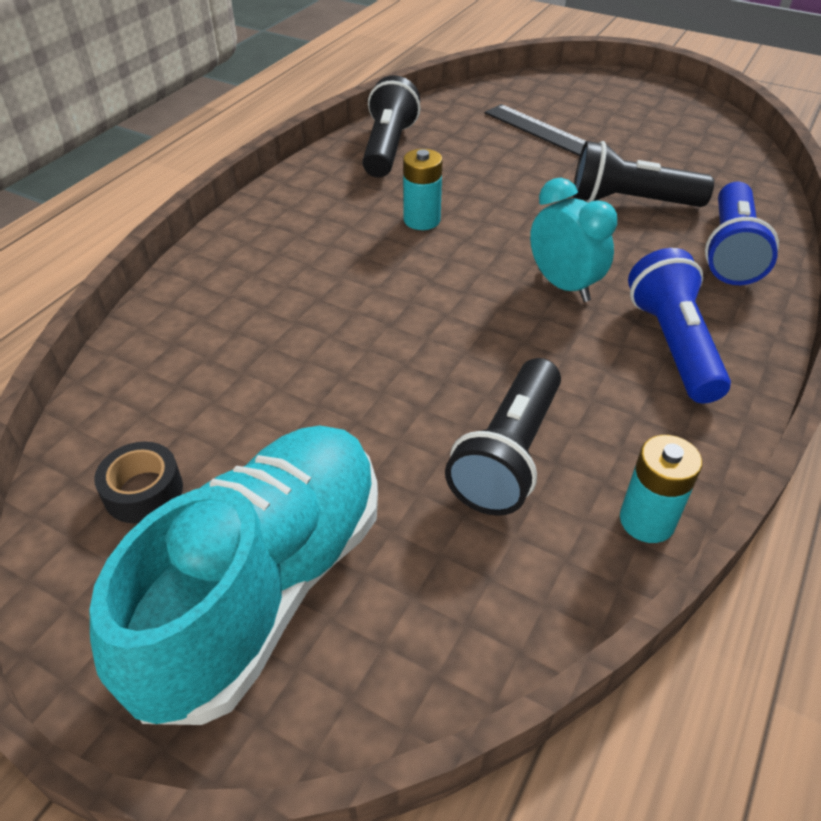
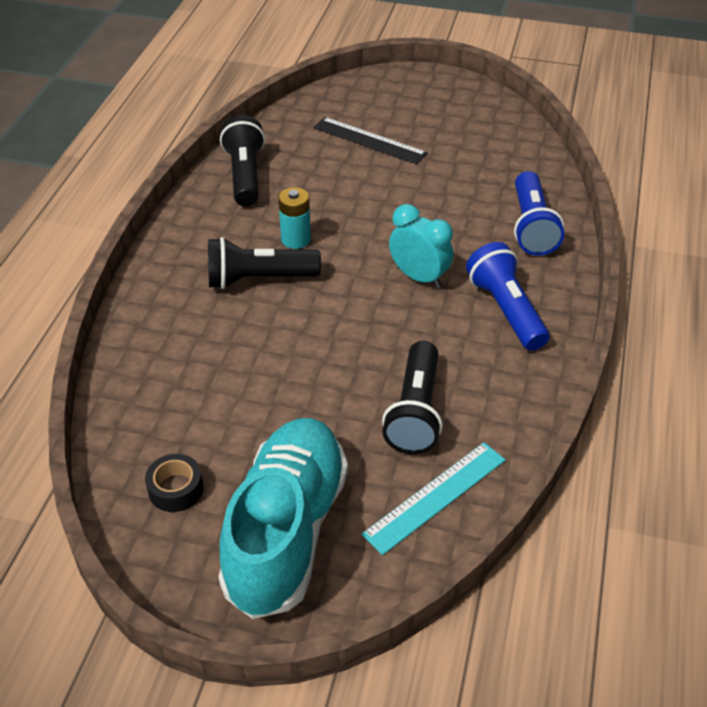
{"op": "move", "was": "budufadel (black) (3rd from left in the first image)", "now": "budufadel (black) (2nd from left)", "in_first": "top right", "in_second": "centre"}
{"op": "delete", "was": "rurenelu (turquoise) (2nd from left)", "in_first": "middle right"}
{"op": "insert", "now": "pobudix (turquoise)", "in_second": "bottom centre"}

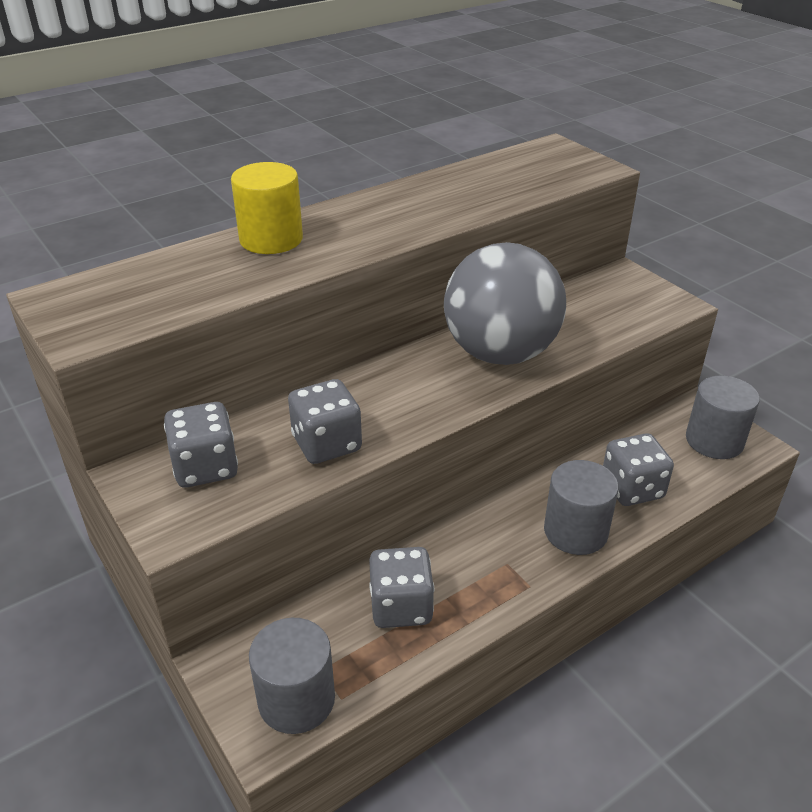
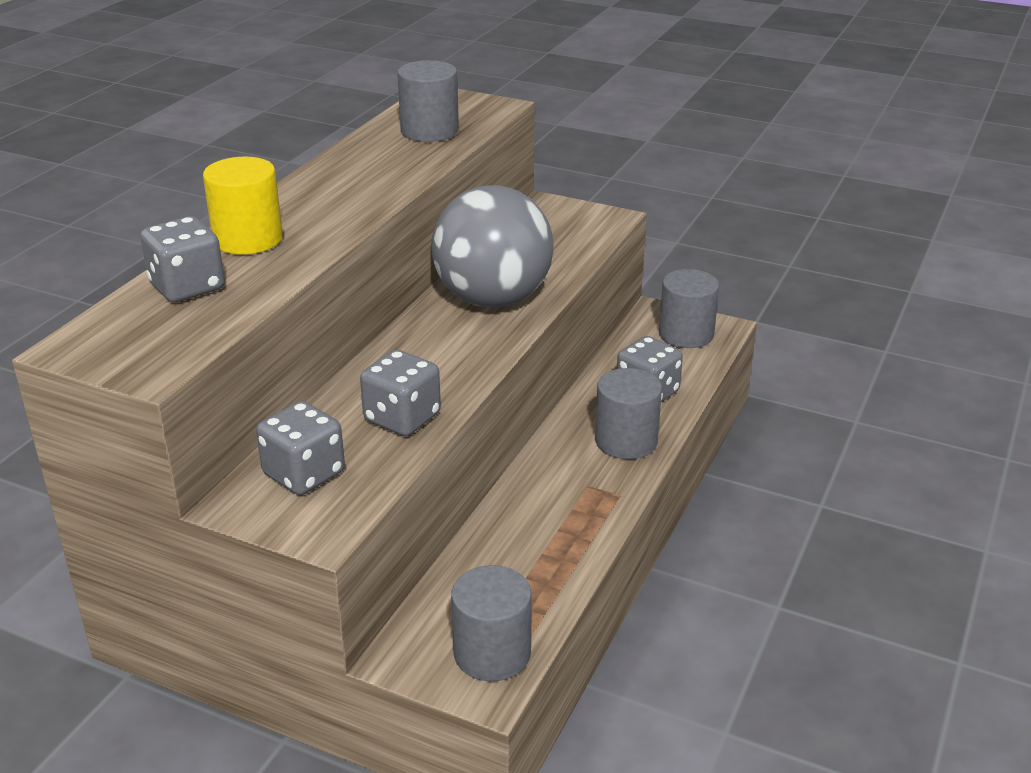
{"op": "move", "was": "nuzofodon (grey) (3rd from left in the first image)", "now": "nuzofodon (grey) (1st from left)", "in_first": "bottom centre", "in_second": "middle left"}
{"op": "insert", "now": "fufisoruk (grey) (1st from left)", "in_second": "top centre"}

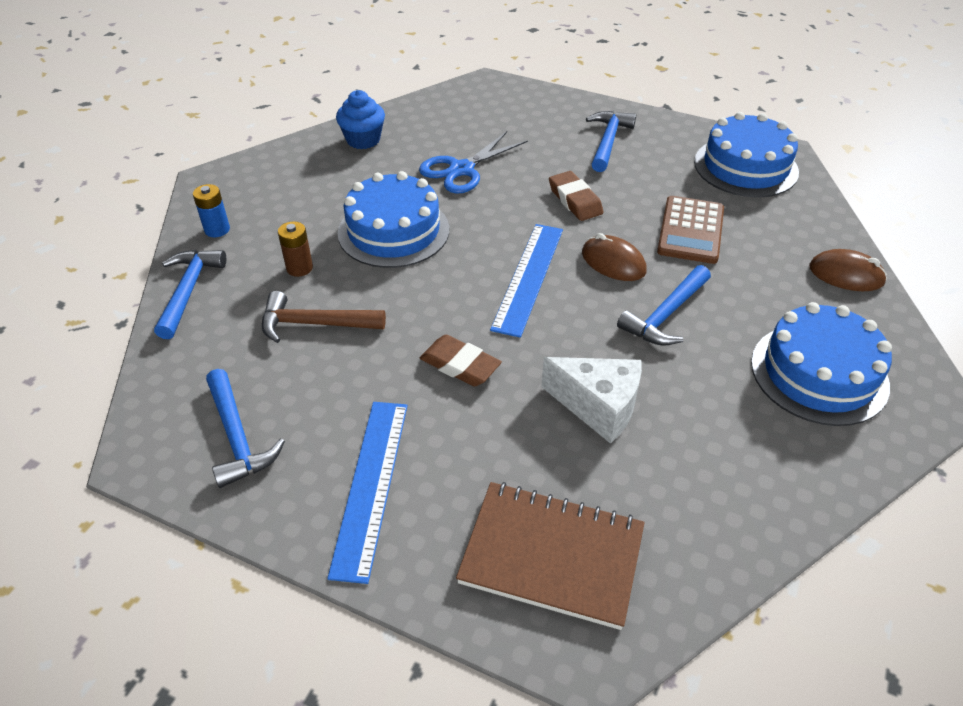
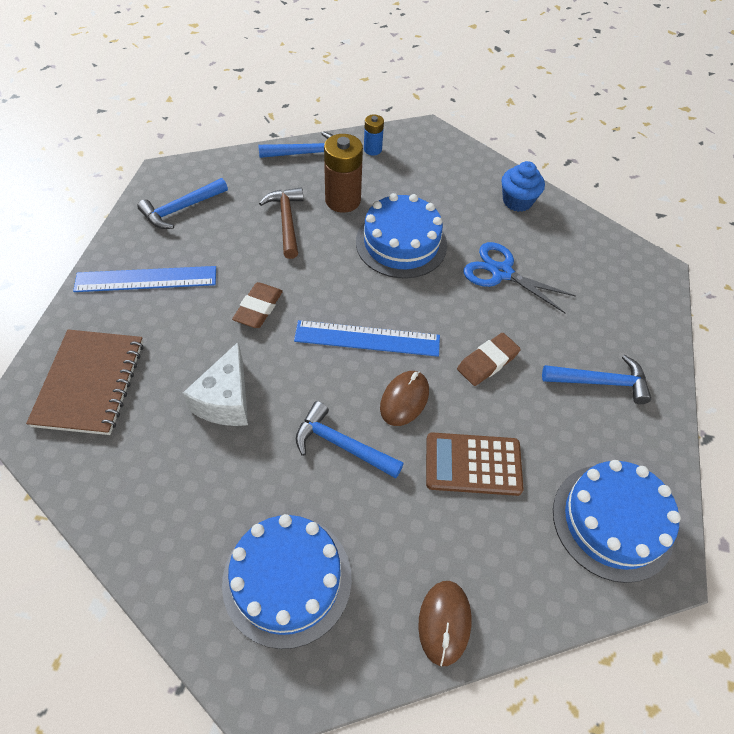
{"op": "resize", "was": "rurenelu (brown)", "in_first": "middle left", "in_second": "top centre", "ratio": 1.81}

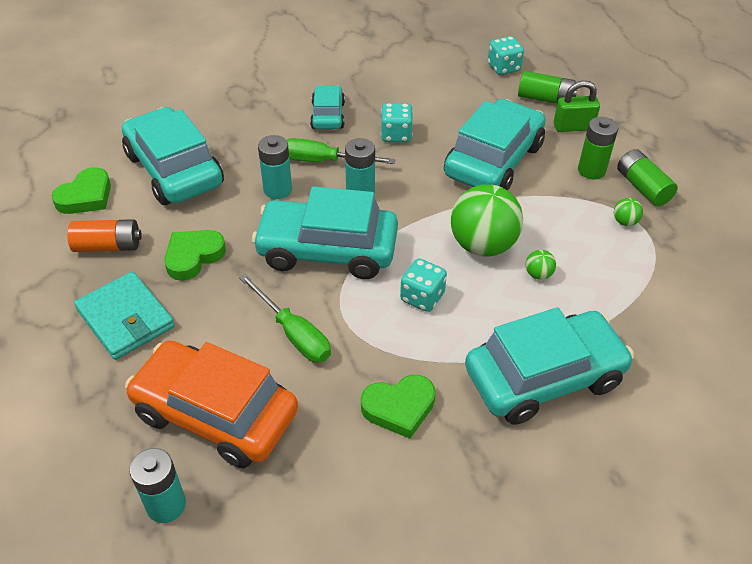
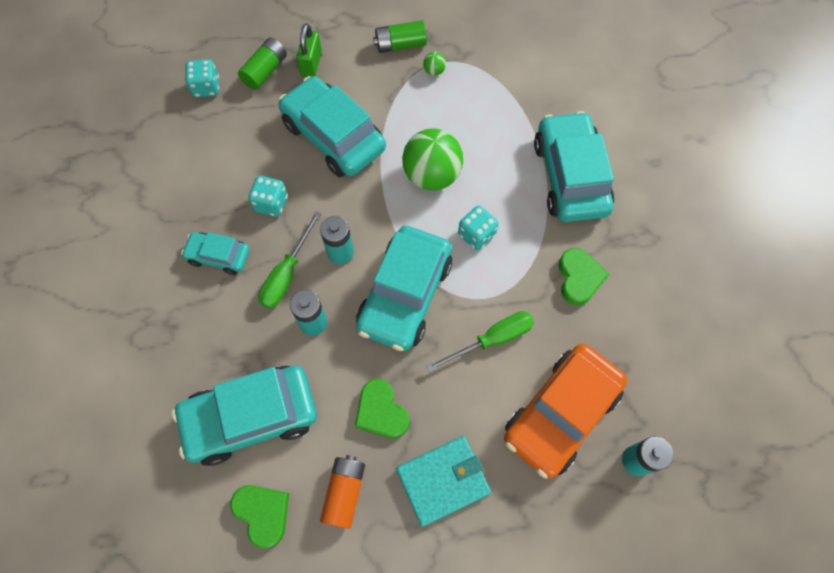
{"op": "delete", "was": "rurenelu (green) (2nd from left)", "in_first": "top right"}
{"op": "delete", "was": "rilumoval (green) (2nd from left)", "in_first": "middle right"}

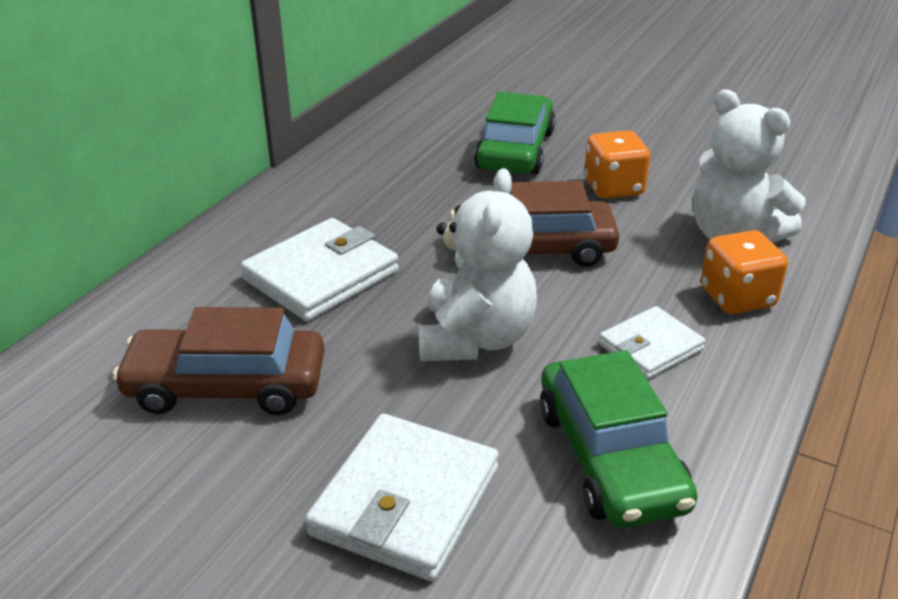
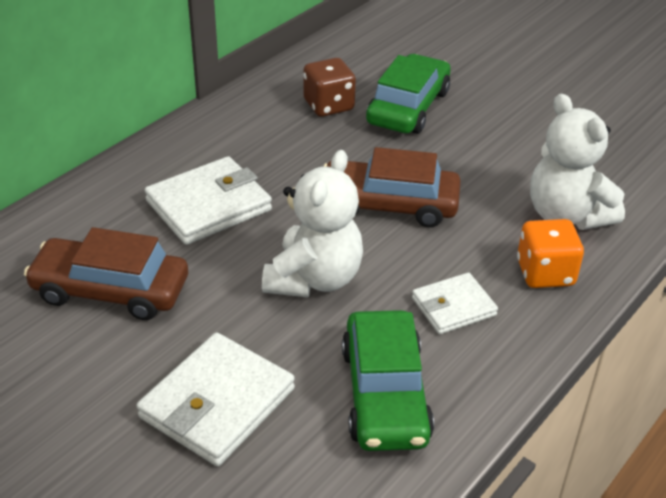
{"op": "delete", "was": "nuzofodon (orange) (1st from left)", "in_first": "top right"}
{"op": "insert", "now": "nuzofodon (brown)", "in_second": "top centre"}

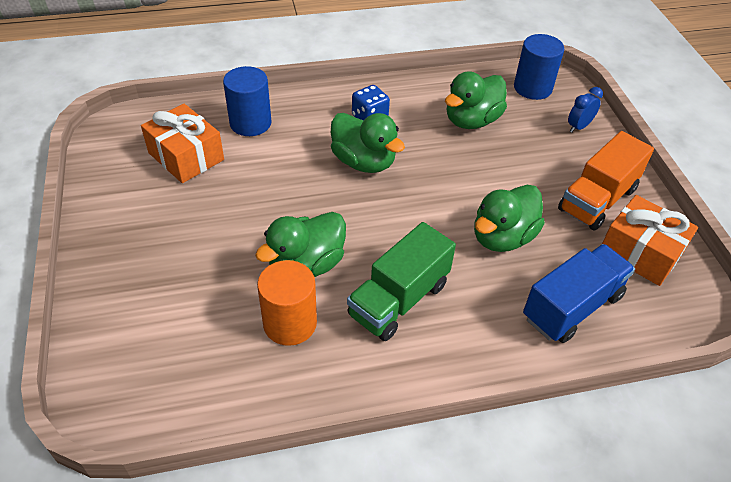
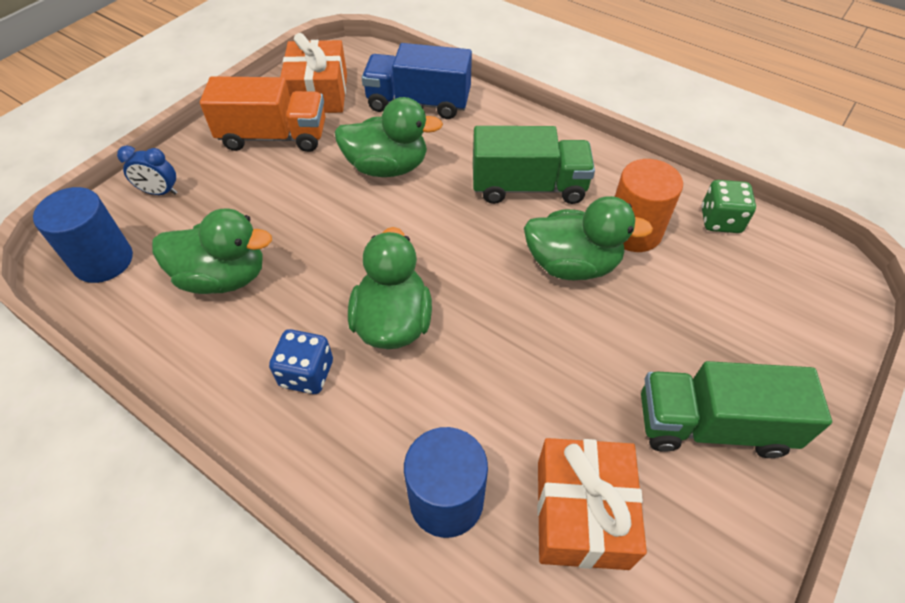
{"op": "insert", "now": "nuzofodon (green)", "in_second": "middle right"}
{"op": "insert", "now": "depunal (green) (2nd from left)", "in_second": "bottom right"}

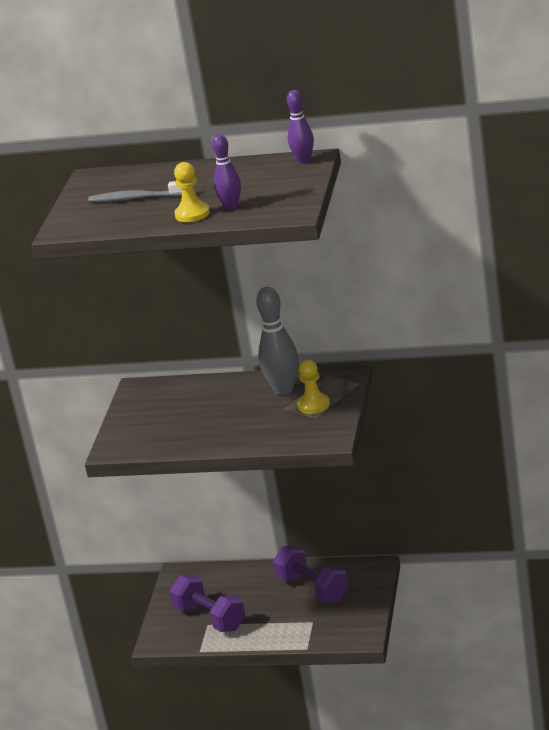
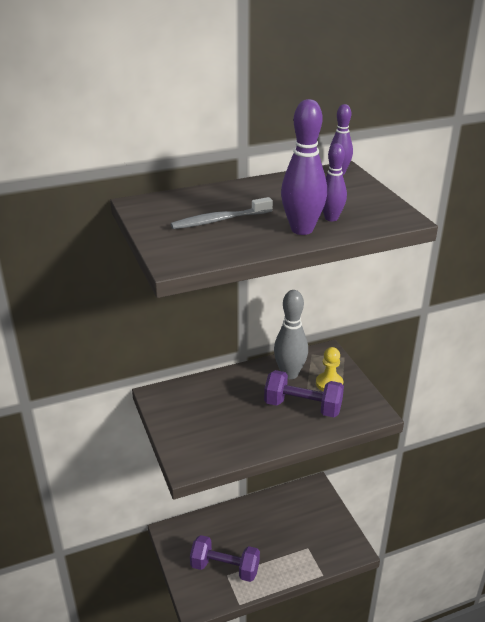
{"op": "replace", "was": "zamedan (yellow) (1st from left)", "now": "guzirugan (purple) (1st from left)", "in_first": "top centre", "in_second": "top centre"}
{"op": "move", "was": "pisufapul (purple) (2nd from left)", "in_first": "bottom centre", "in_second": "centre"}

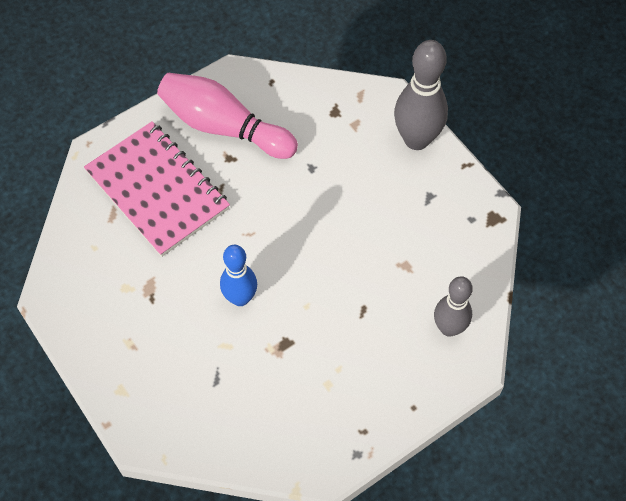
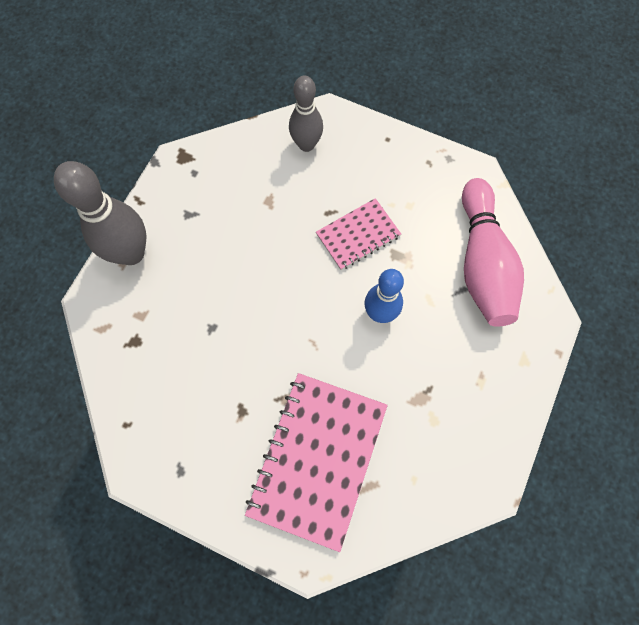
{"op": "move", "was": "guzirugan (pink)", "in_first": "top centre", "in_second": "middle right"}
{"op": "insert", "now": "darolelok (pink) (2nd from left)", "in_second": "centre"}

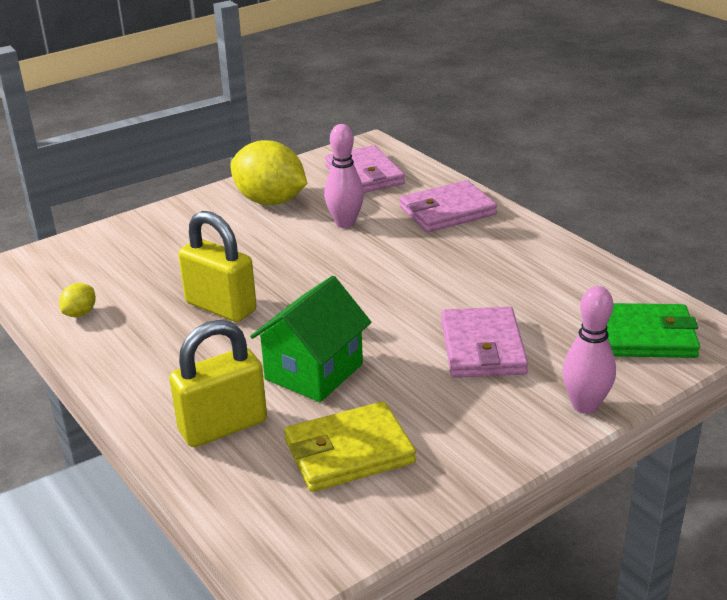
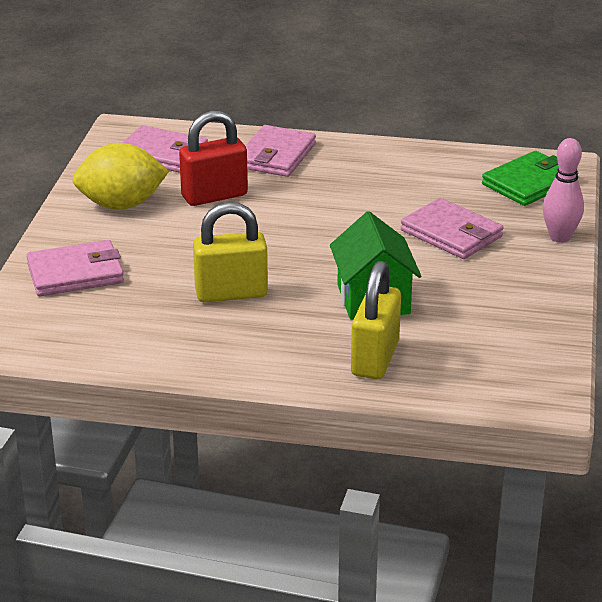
{"op": "replace", "was": "guzirugan (pink) (1st from left)", "now": "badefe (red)", "in_first": "top centre", "in_second": "top centre"}
{"op": "delete", "was": "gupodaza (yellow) (1st from left)", "in_first": "middle left"}
{"op": "delete", "was": "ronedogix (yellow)", "in_first": "bottom centre"}
{"op": "insert", "now": "ronedogix (pink) (1st from left)", "in_second": "middle left"}

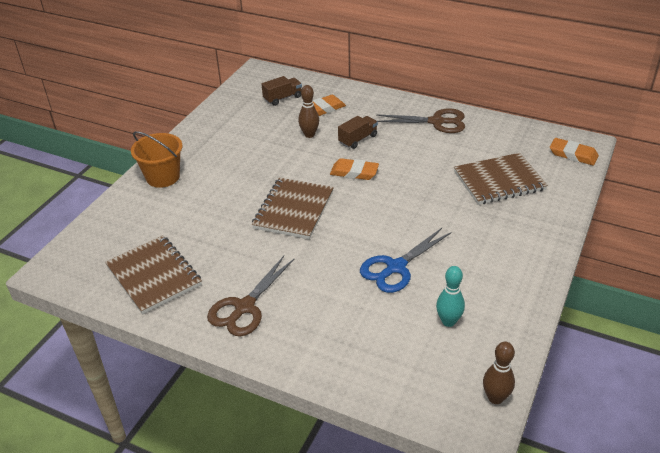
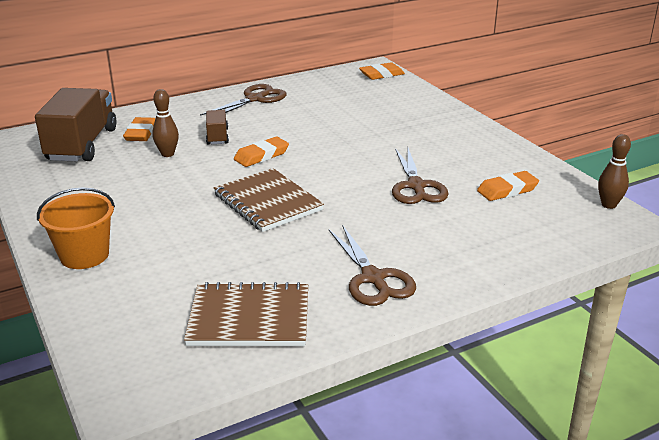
{"op": "resize", "was": "depunal (brown) (1st from left)", "in_first": "top centre", "in_second": "top left", "ratio": 2.06}
{"op": "delete", "was": "darolelok (brown) (3rd from left)", "in_first": "middle right"}
{"op": "recolor", "was": "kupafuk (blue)", "now": "kupafuk (brown) (3rd from left)", "in_first": "centre", "in_second": "centre"}
{"op": "replace", "was": "guzirugan (turquoise)", "now": "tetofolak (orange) (4th from left)", "in_first": "middle right", "in_second": "middle right"}

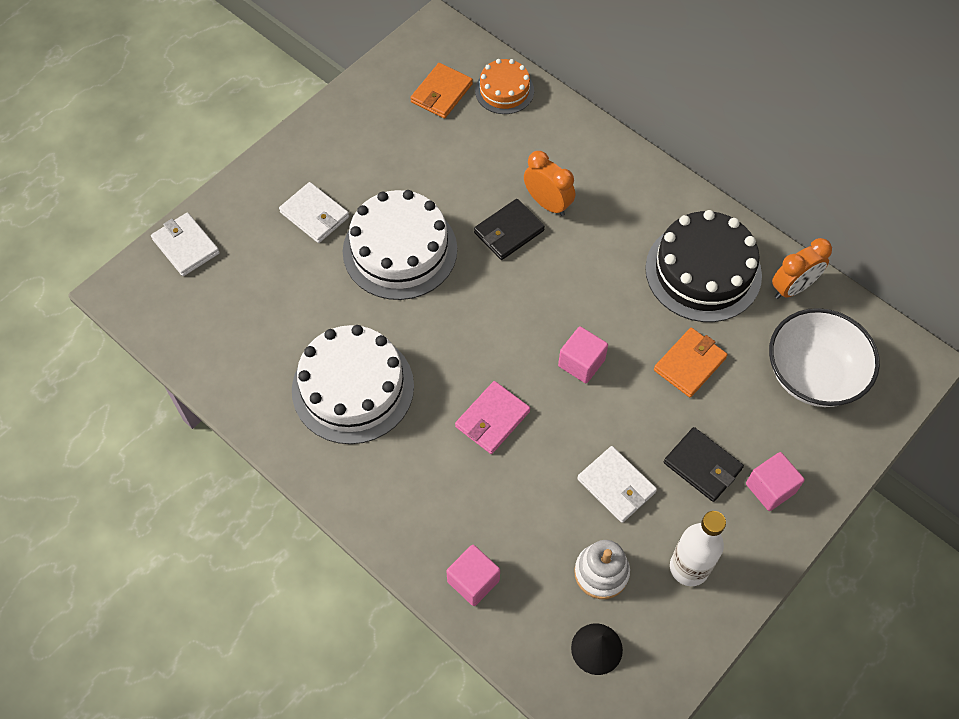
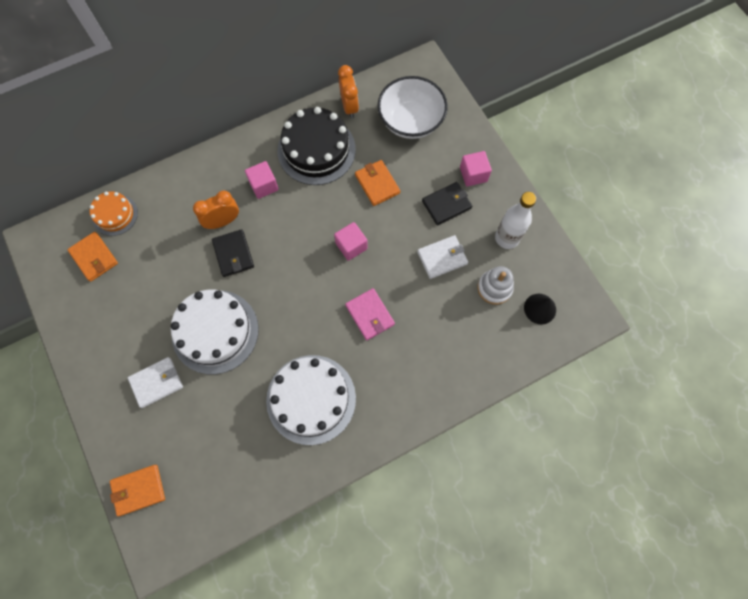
{"op": "recolor", "was": "ronedogix (white) (1st from left)", "now": "ronedogix (orange) (2nd from left)", "in_first": "middle left", "in_second": "bottom left"}
{"op": "move", "was": "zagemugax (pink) (1st from left)", "in_first": "bottom centre", "in_second": "top centre"}

